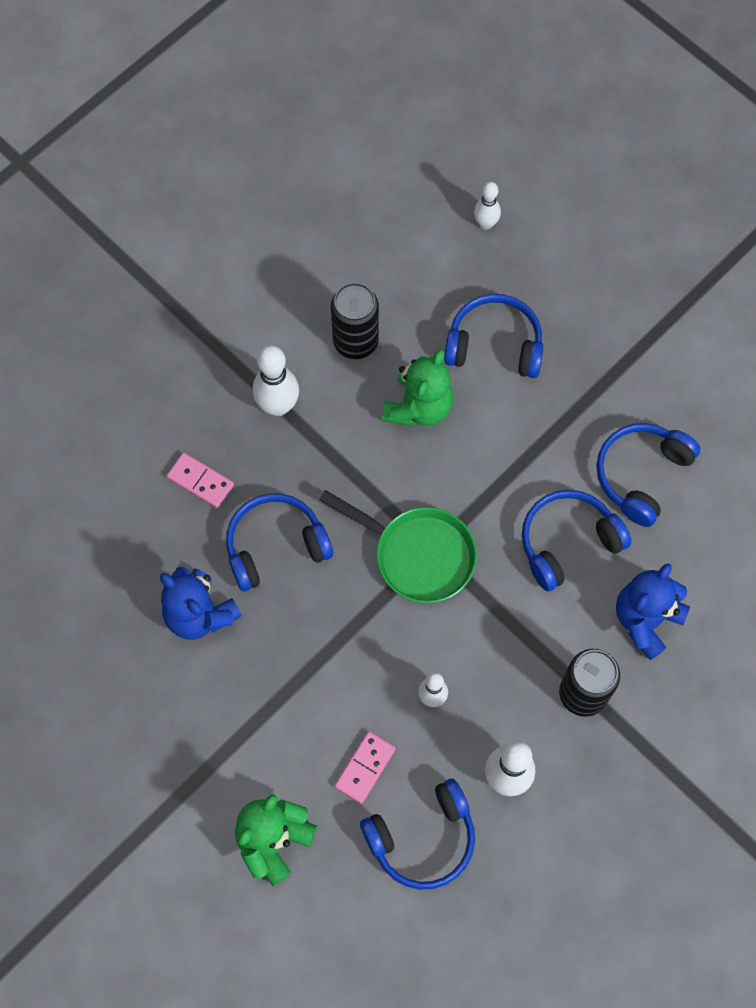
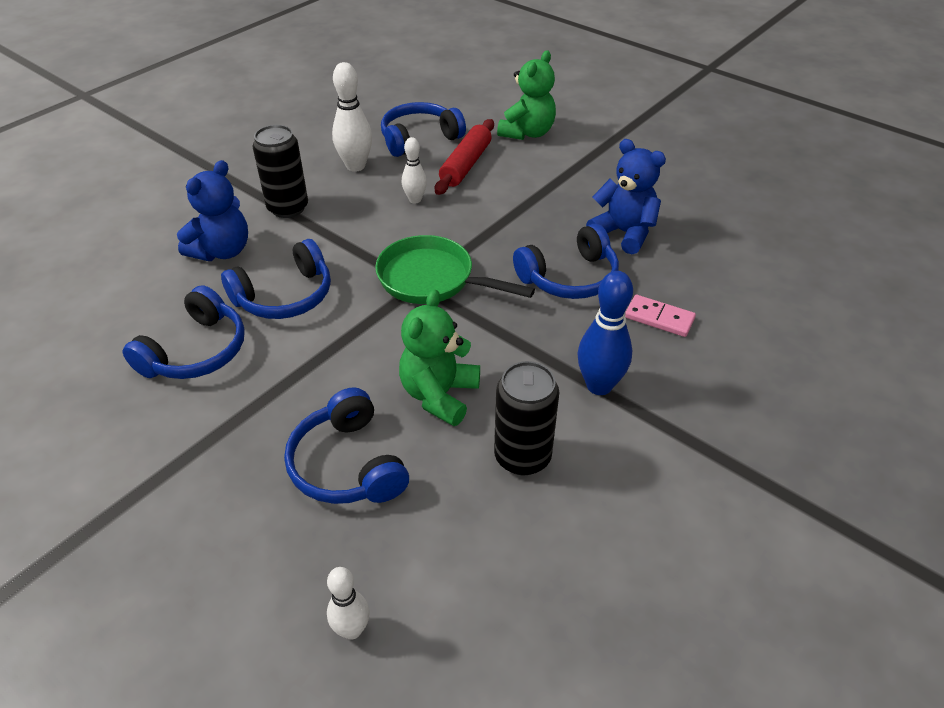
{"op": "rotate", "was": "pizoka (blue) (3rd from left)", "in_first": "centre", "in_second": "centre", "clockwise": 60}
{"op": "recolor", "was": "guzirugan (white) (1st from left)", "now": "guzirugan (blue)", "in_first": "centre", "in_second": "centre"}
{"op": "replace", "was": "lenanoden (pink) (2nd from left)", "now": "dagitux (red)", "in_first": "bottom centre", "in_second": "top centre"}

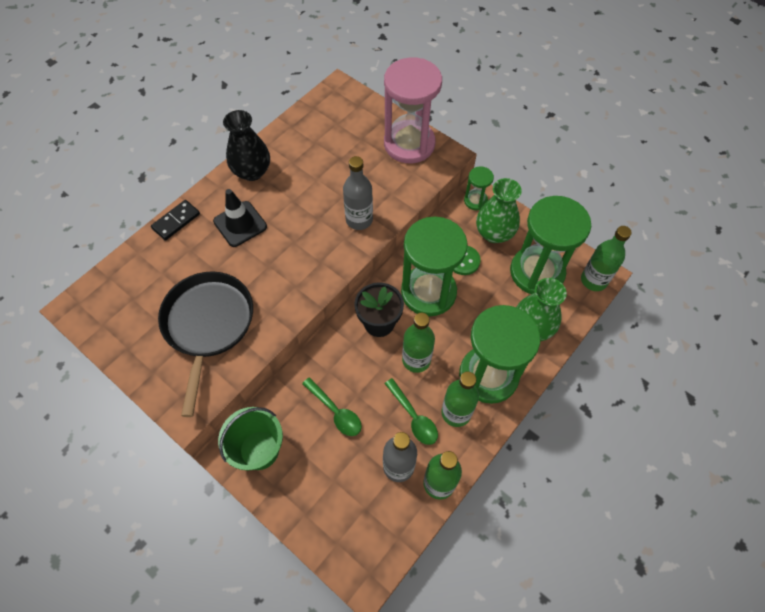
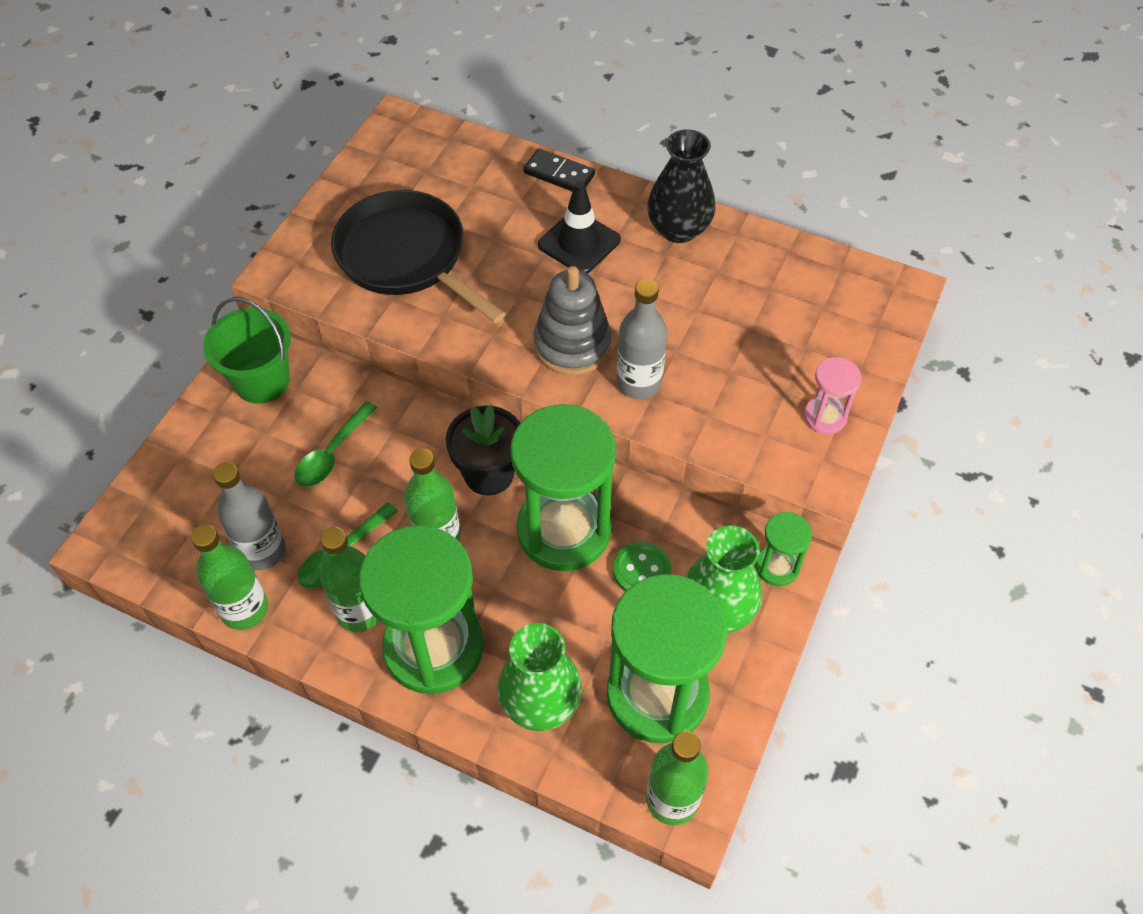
{"op": "resize", "was": "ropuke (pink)", "in_first": "top centre", "in_second": "middle right", "ratio": 0.46}
{"op": "rotate", "was": "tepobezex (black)", "in_first": "middle left", "in_second": "top centre", "clockwise": -120}
{"op": "insert", "now": "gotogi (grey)", "in_second": "centre"}

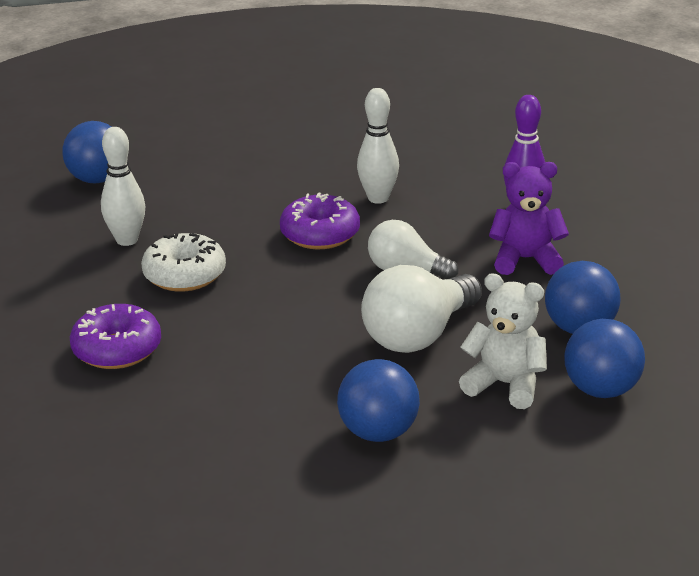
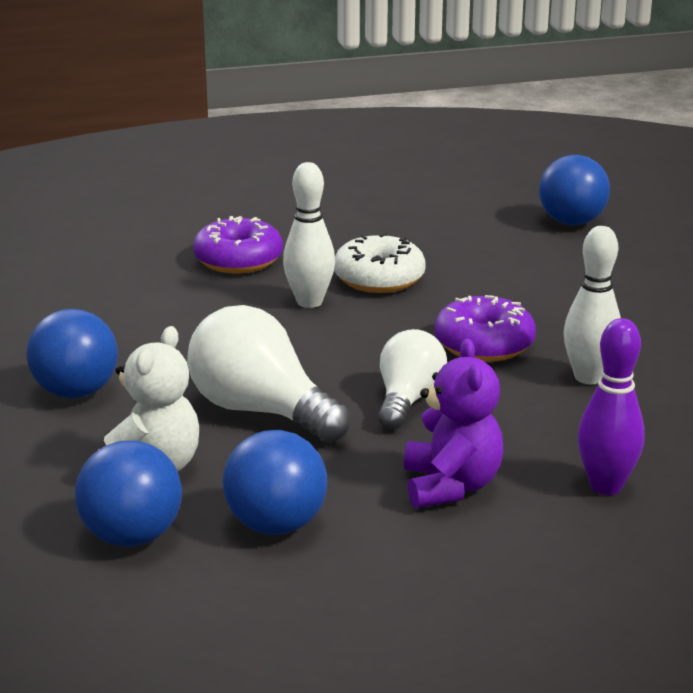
{"op": "move", "was": "guzirugan (white) (1st from left)", "in_first": "top left", "in_second": "centre"}

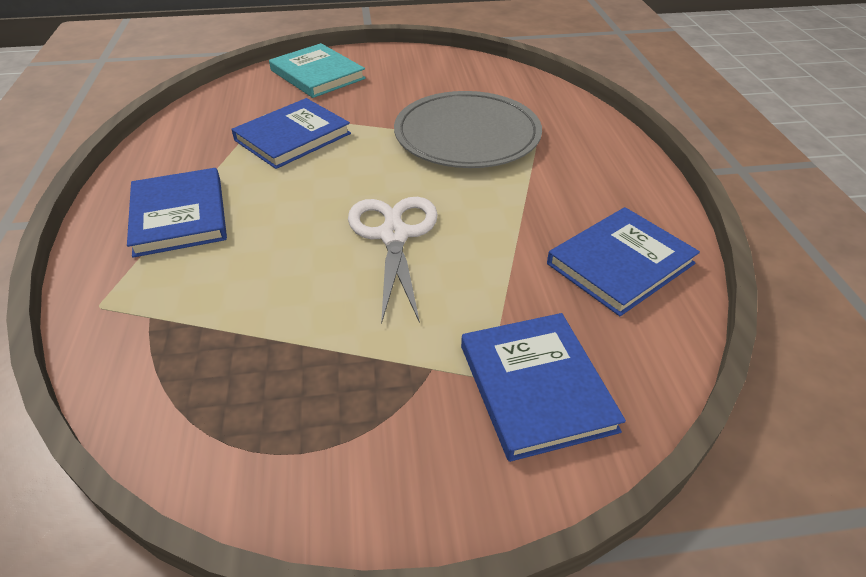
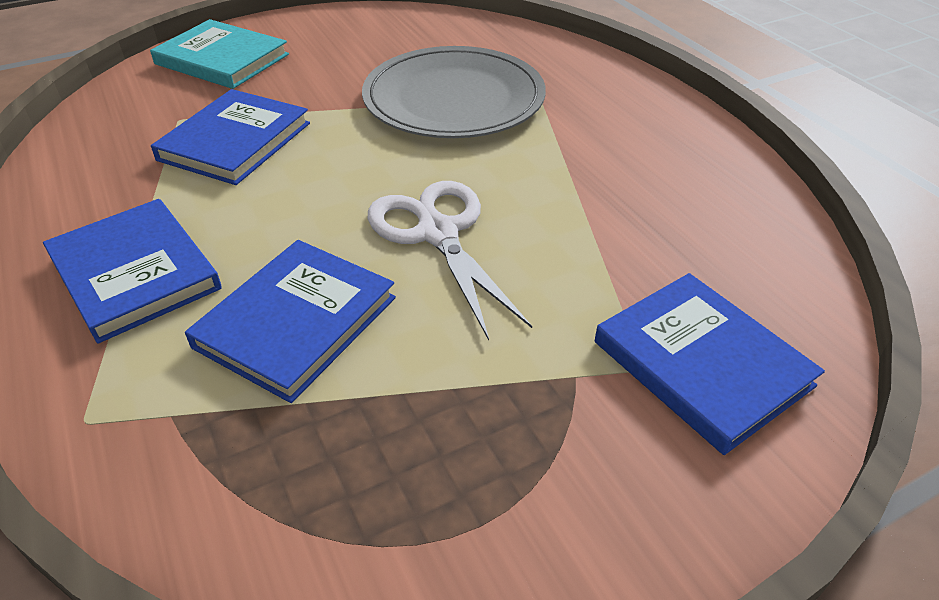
{"op": "move", "was": "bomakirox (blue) (4th from left in the first image)", "now": "bomakirox (blue) (3rd from left)", "in_first": "middle right", "in_second": "middle left"}

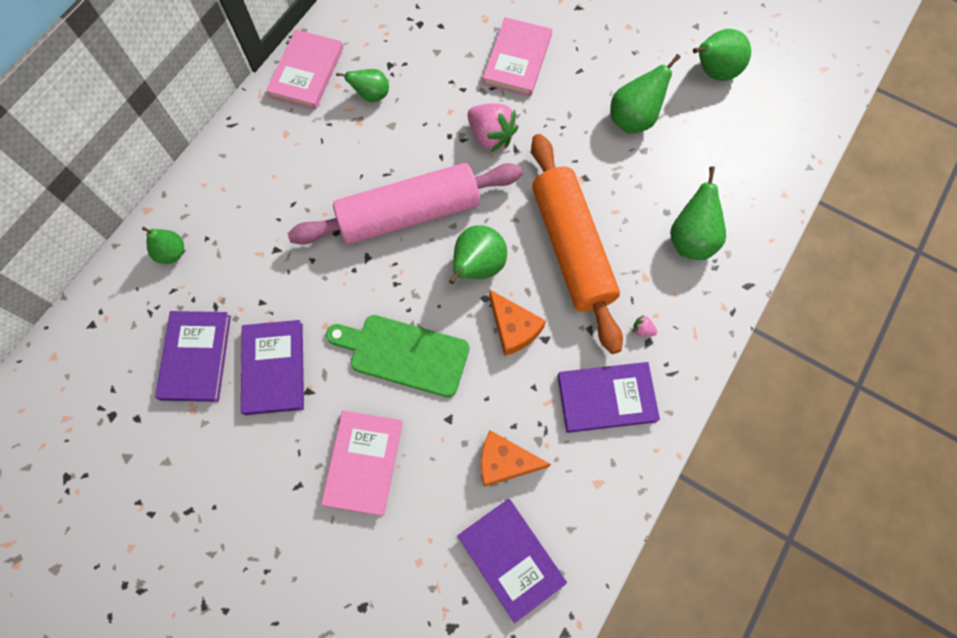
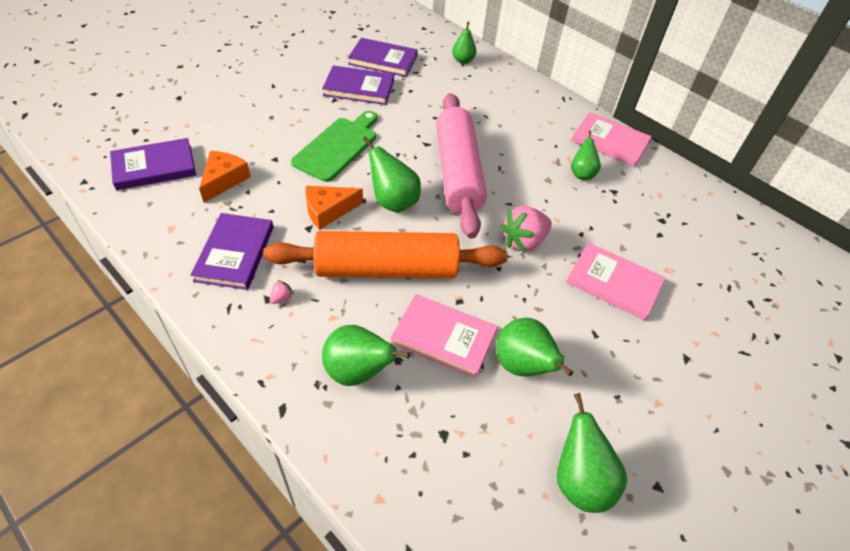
{"op": "move", "was": "bomakirox (pink) (2nd from left in the first image)", "now": "bomakirox (pink) (1st from left)", "in_first": "bottom centre", "in_second": "centre"}

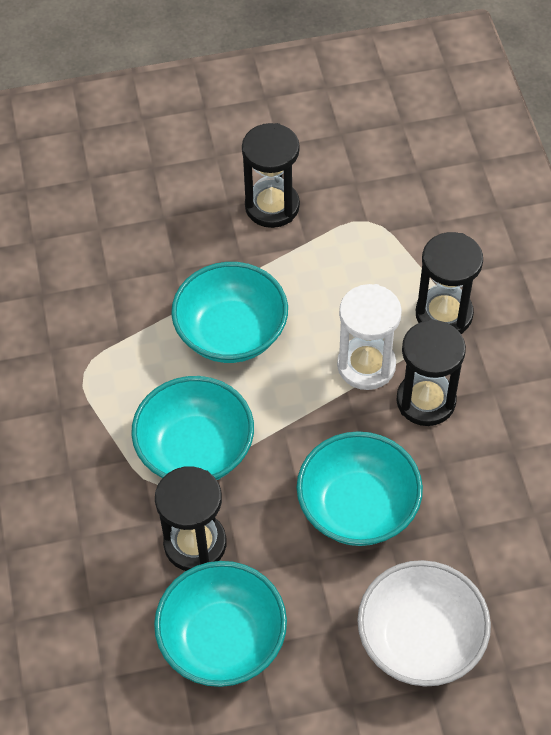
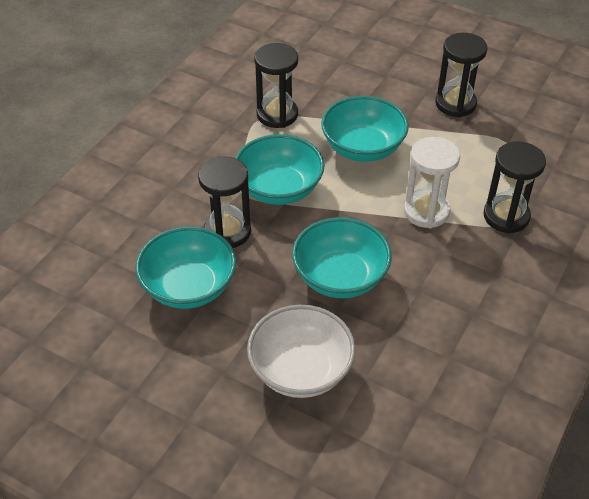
{"op": "move", "was": "ropuke (black) (3rd from left in the first image)", "now": "ropuke (black) (2nd from left)", "in_first": "middle right", "in_second": "top centre"}

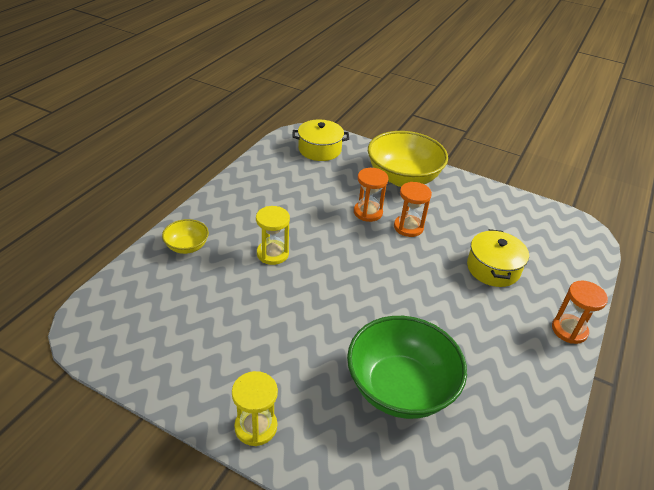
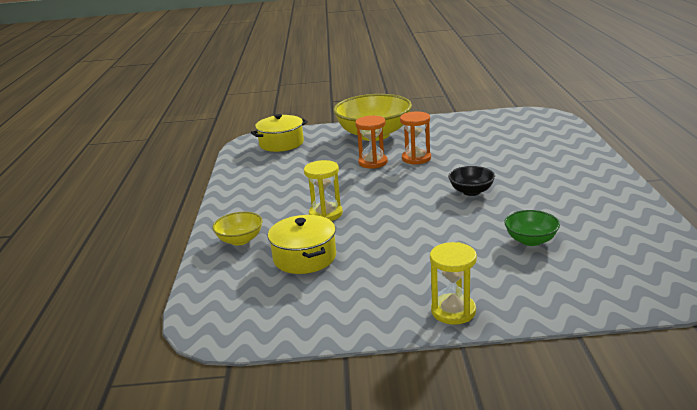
{"op": "move", "was": "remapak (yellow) (2nd from left)", "in_first": "middle right", "in_second": "centre"}
{"op": "delete", "was": "ropuke (orange) (3rd from left)", "in_first": "middle right"}
{"op": "resize", "was": "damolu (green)", "in_first": "bottom centre", "in_second": "middle right", "ratio": 0.48}
{"op": "insert", "now": "damolu (black)", "in_second": "middle right"}

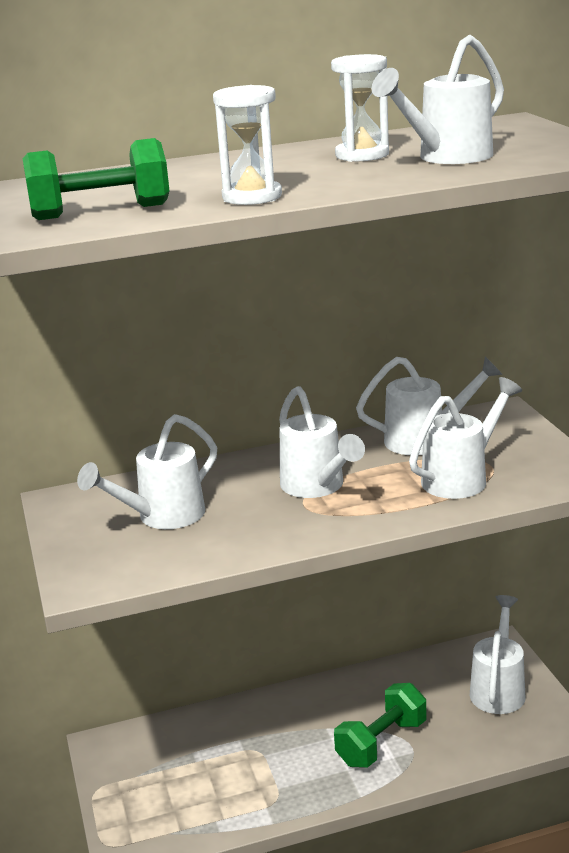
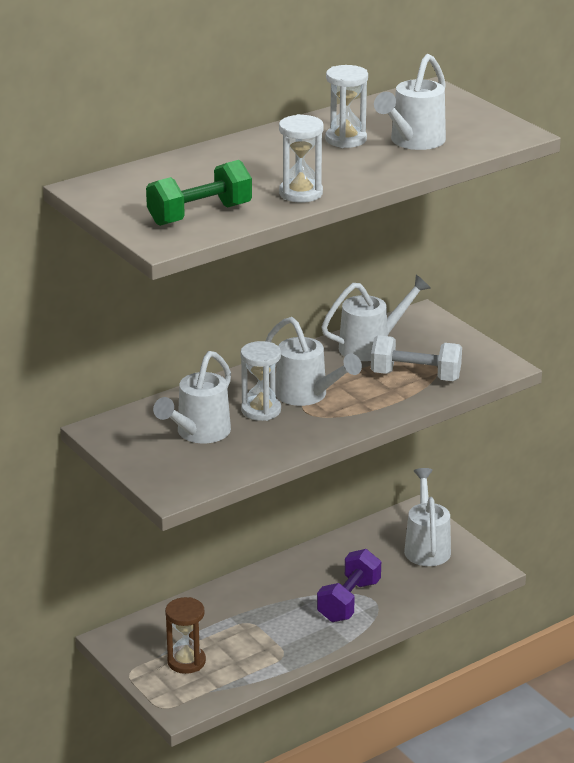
{"op": "replace", "was": "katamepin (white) (5th from left)", "now": "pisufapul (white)", "in_first": "middle right", "in_second": "middle right"}
{"op": "recolor", "was": "pisufapul (green) (2nd from left)", "now": "pisufapul (purple)", "in_first": "bottom right", "in_second": "bottom centre"}
{"op": "insert", "now": "ropuke (white) (1st from left)", "in_second": "centre"}
{"op": "insert", "now": "ropuke (brown)", "in_second": "bottom left"}

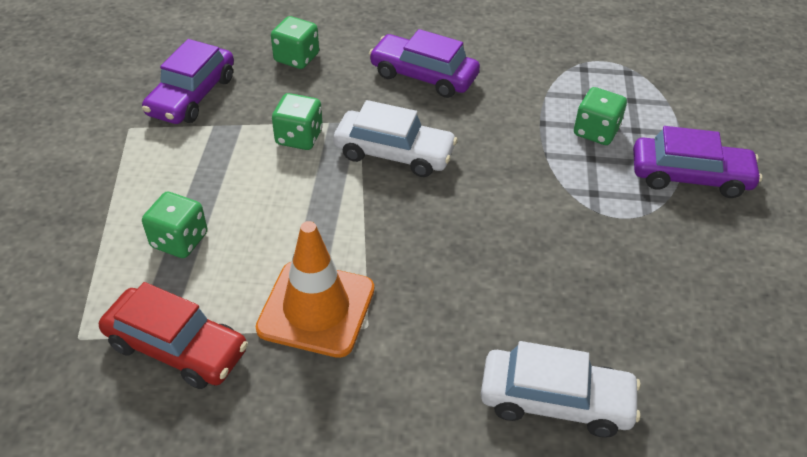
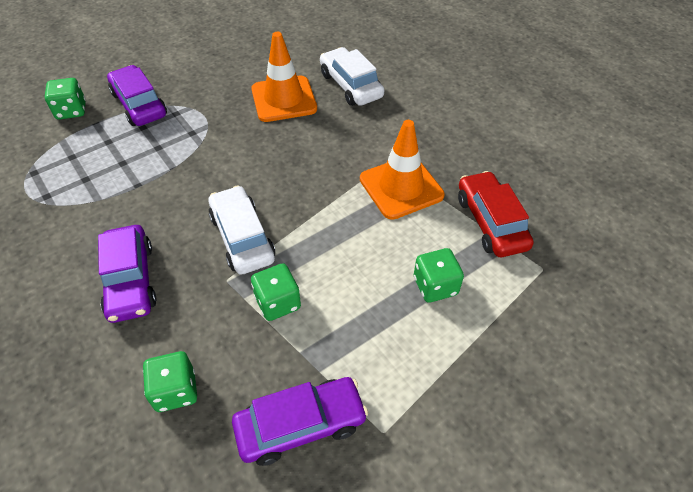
{"op": "move", "was": "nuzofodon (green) (4th from left in the first image)", "now": "nuzofodon (green) (1st from left)", "in_first": "top right", "in_second": "top left"}
{"op": "insert", "now": "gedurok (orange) (1st from left)", "in_second": "top centre"}

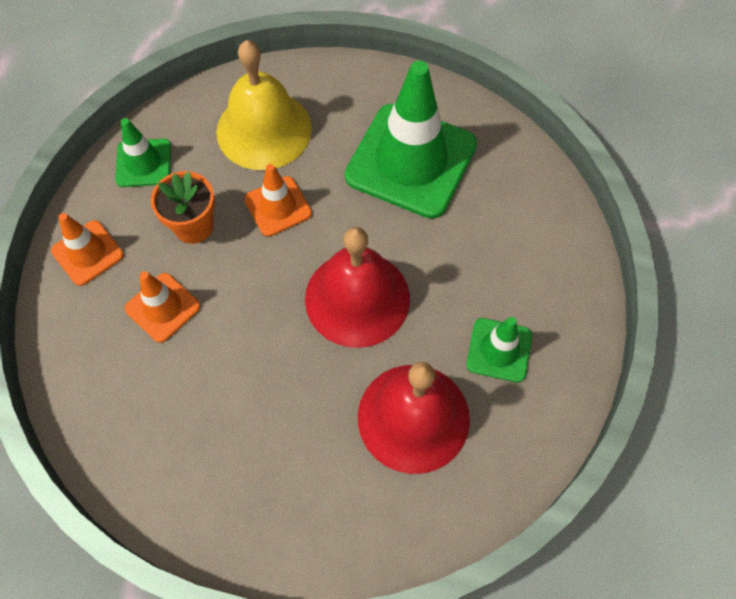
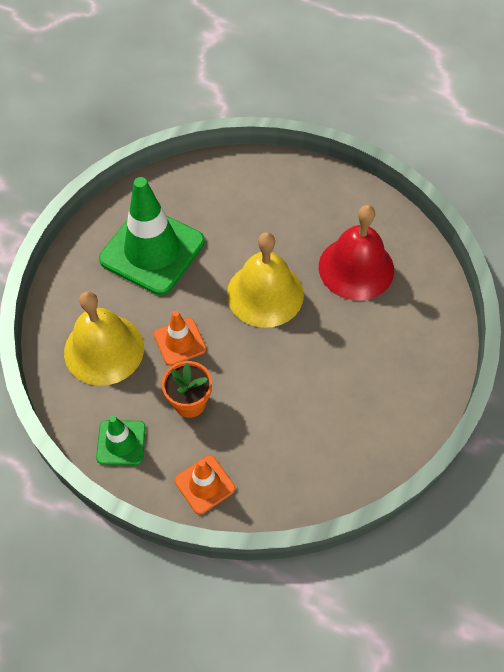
{"op": "recolor", "was": "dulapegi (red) (1st from left)", "now": "dulapegi (yellow) (2nd from left)", "in_first": "centre", "in_second": "centre"}
{"op": "delete", "was": "gedurok (orange) (2nd from left)", "in_first": "middle left"}
{"op": "delete", "was": "gedurok (green) (3rd from left)", "in_first": "middle right"}

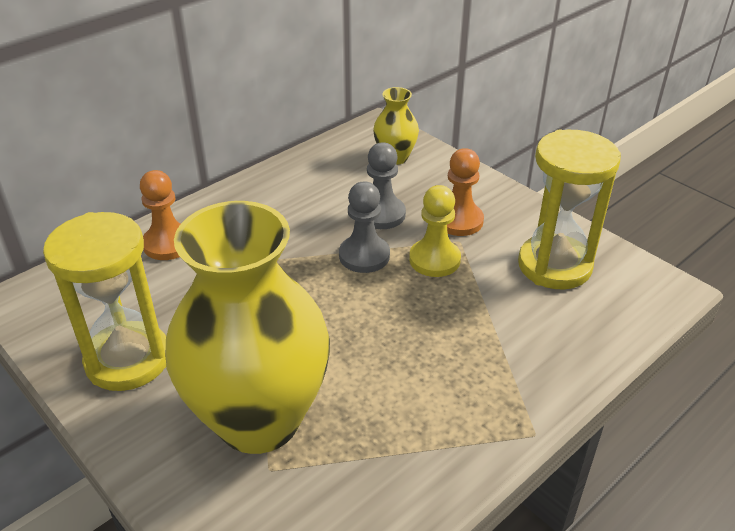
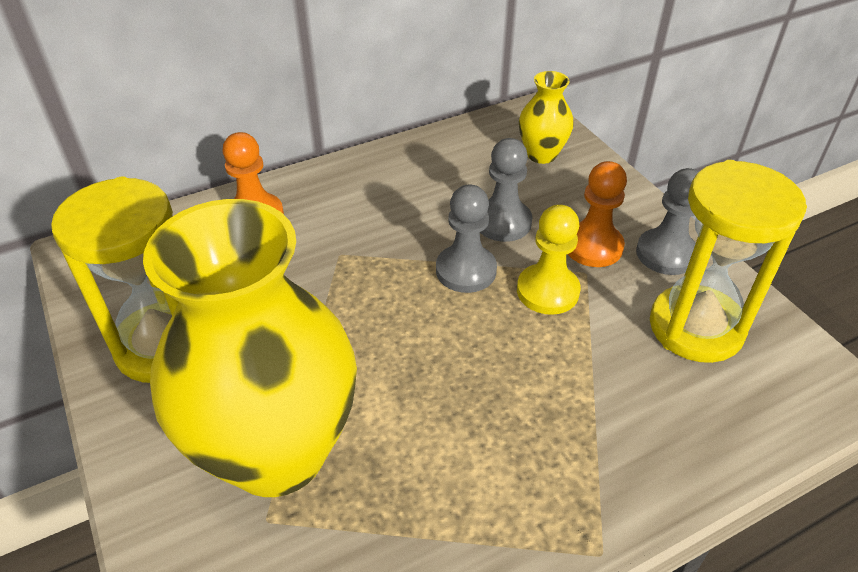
{"op": "insert", "now": "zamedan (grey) (3rd from left)", "in_second": "middle right"}

